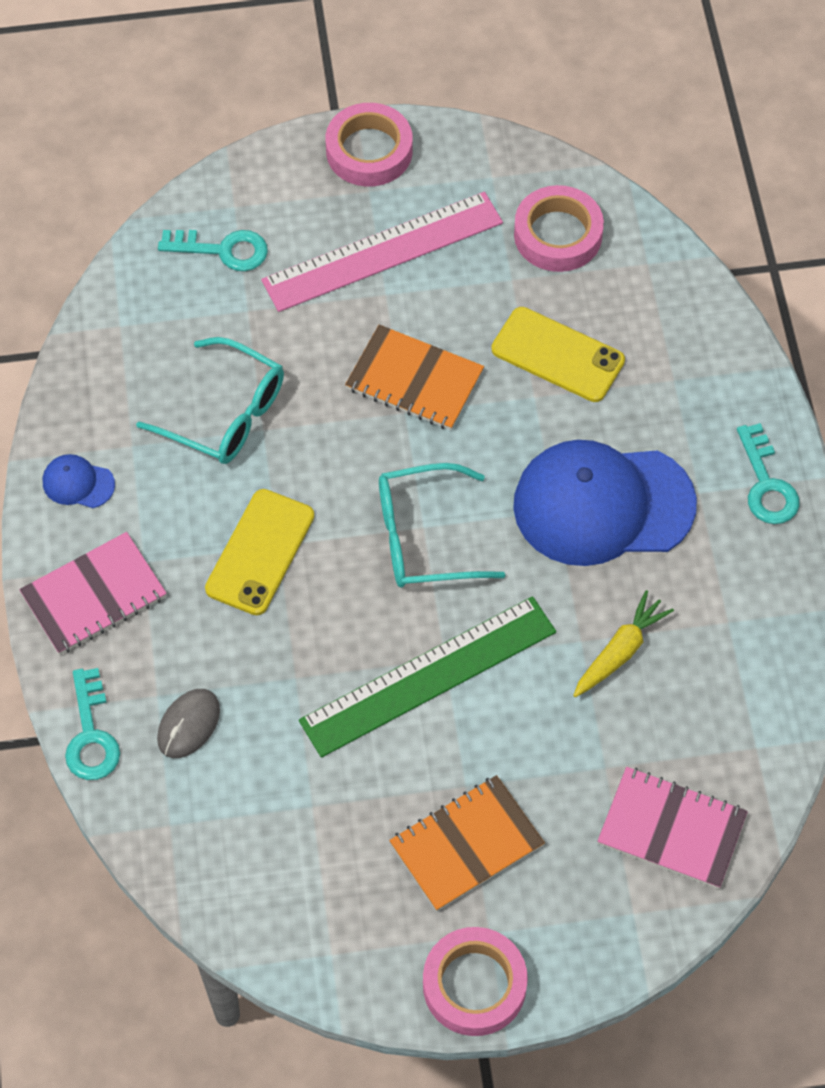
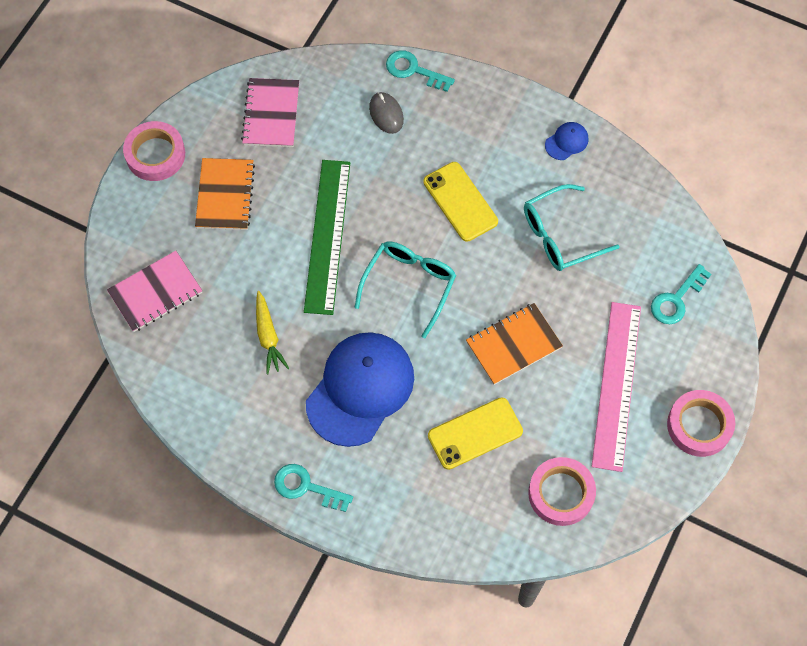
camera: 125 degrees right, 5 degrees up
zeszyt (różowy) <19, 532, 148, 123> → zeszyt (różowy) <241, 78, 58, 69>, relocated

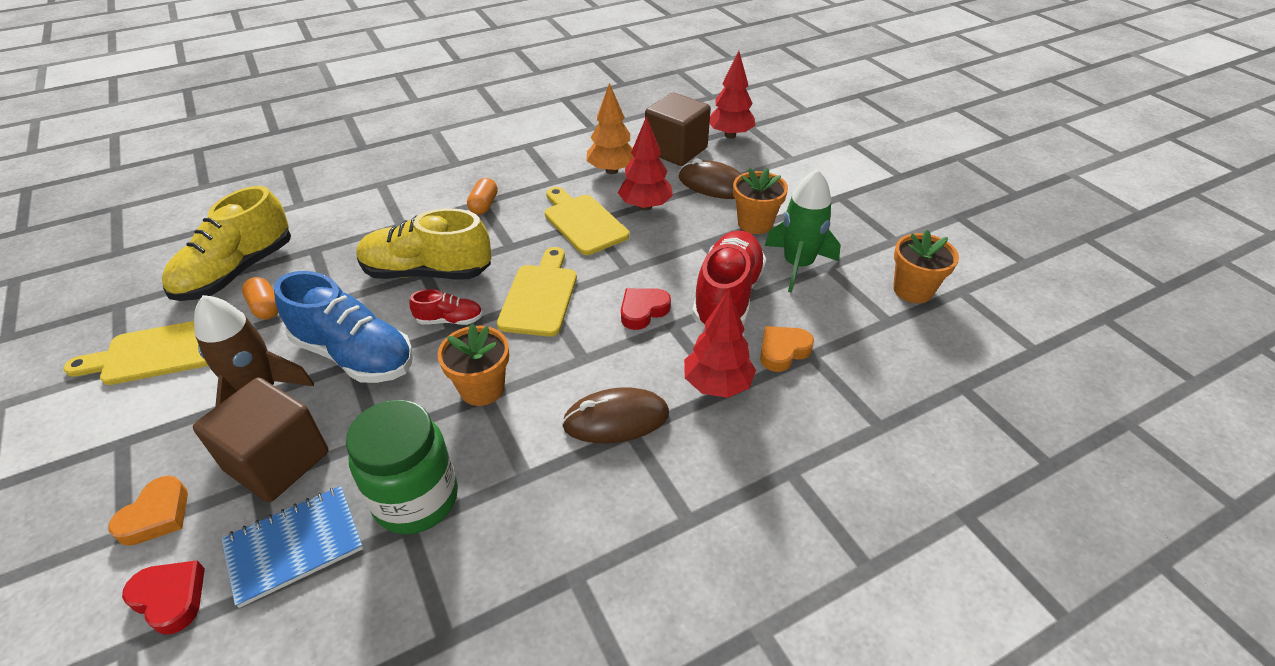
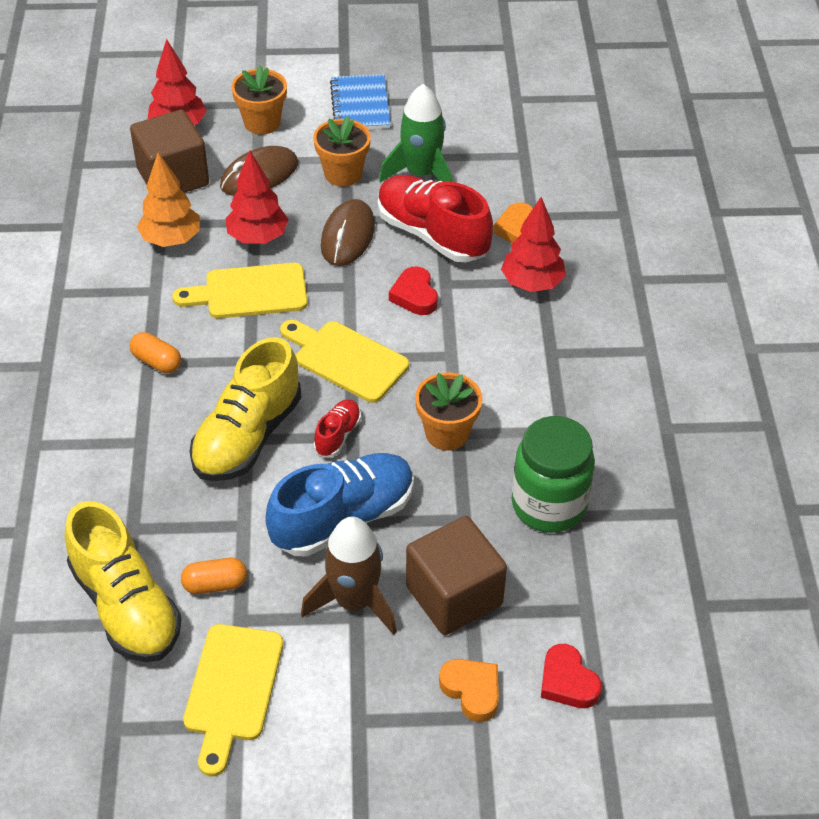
camera: 65 degrees left, 5 degrees up
zeszyt (niebieski) <221, 486, 142, 122> → zeszyt (niebieski) <330, 74, 61, 55>, relocated
myszka (brązowy) <562, 387, 107, 57> → myszka (brązowy) <321, 199, 54, 67>, relocated
doniczka (pomarańczowy) <893, 230, 66, 73> → doniczka (pomarańczowy) <231, 65, 56, 70>, relocated
serce (czerwony) <122, 560, 83, 75> → serce (czerwony) <541, 644, 61, 64>, 90 degrees counterclockwise

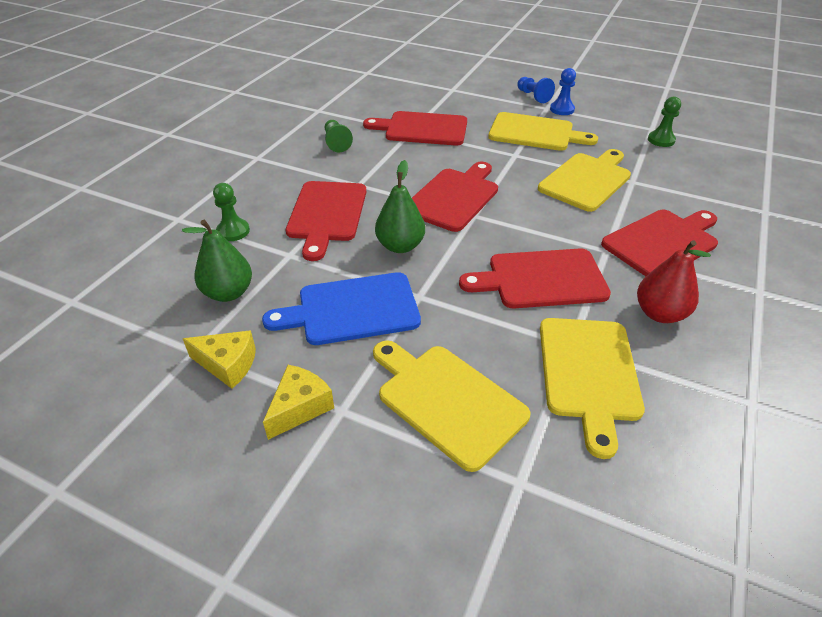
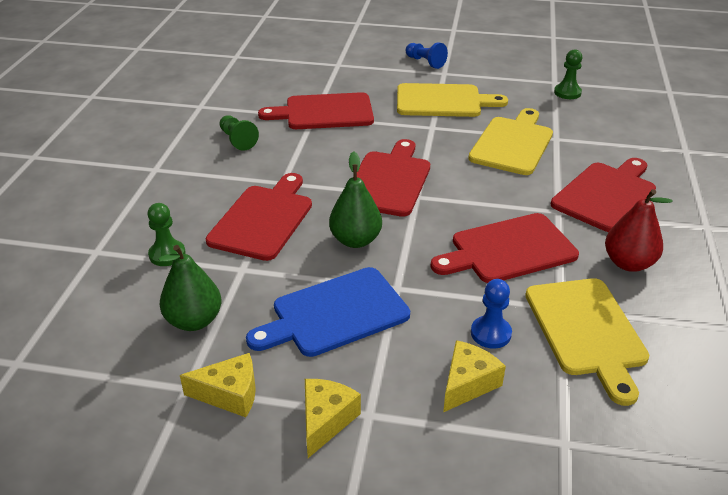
camera: 15 degrees left, 5 degrees down
pionek (niebieski) <550, 68, 26, 47> → pionek (niebieski) <471, 279, 41, 70>, relocated
deska do krojenia (żółty) <373, 341, 158, 131> → ser (żółty) <443, 340, 63, 72>
deska do krojenia (czerwony) <286, 181, 80, 80> → deska do krojenia (czerwony) <206, 173, 106, 88>, 150 degrees counterclockwise

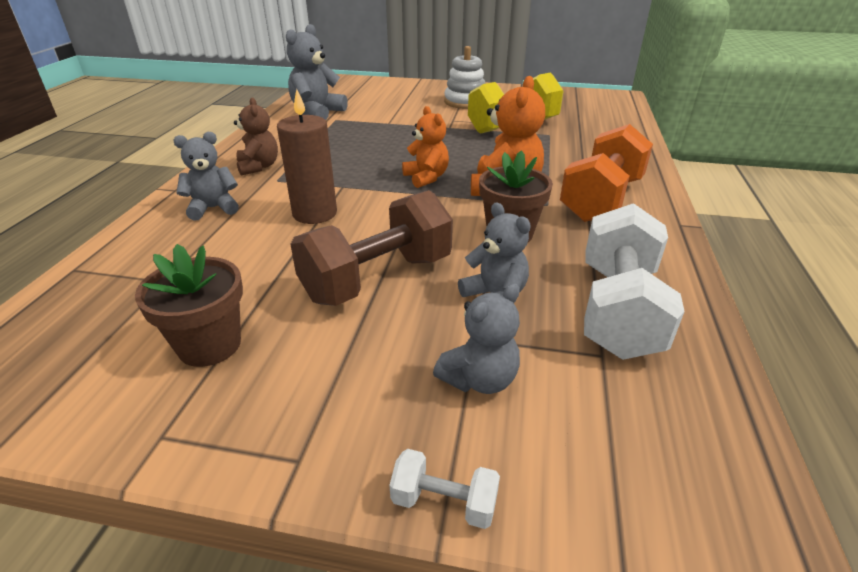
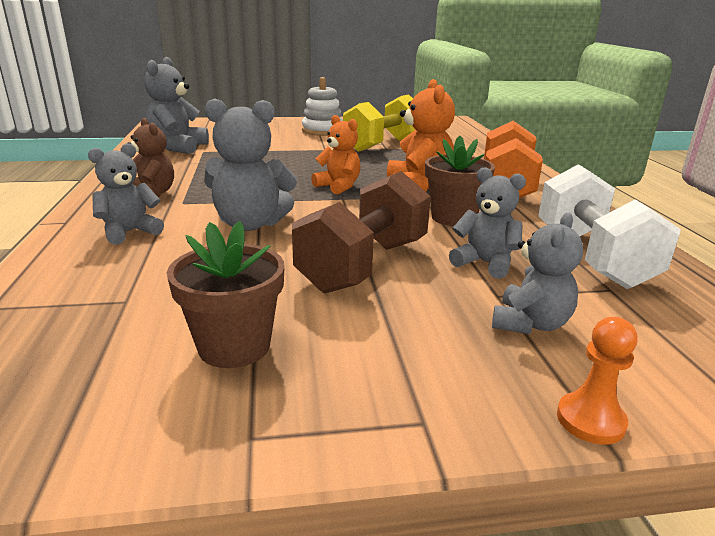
camera: 20 degrees left, 10 degrees down
świeca (brązowy) <277, 89, 60, 135> → miś (szary) <204, 99, 93, 132>
hantel (biały) <389, 449, 111, 80> → pionek (pomarańczowy) <557, 317, 81, 128>

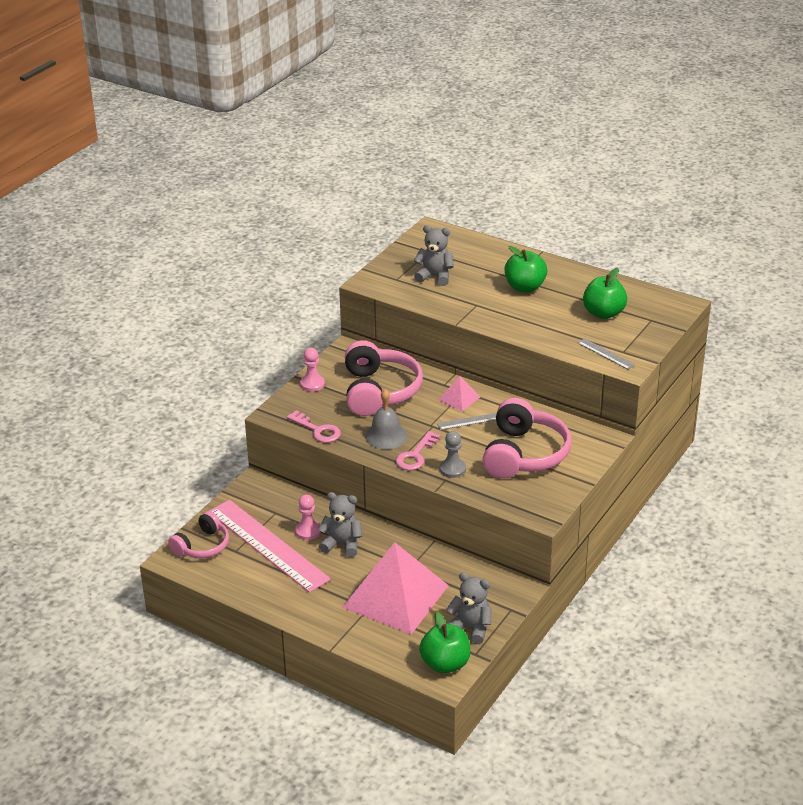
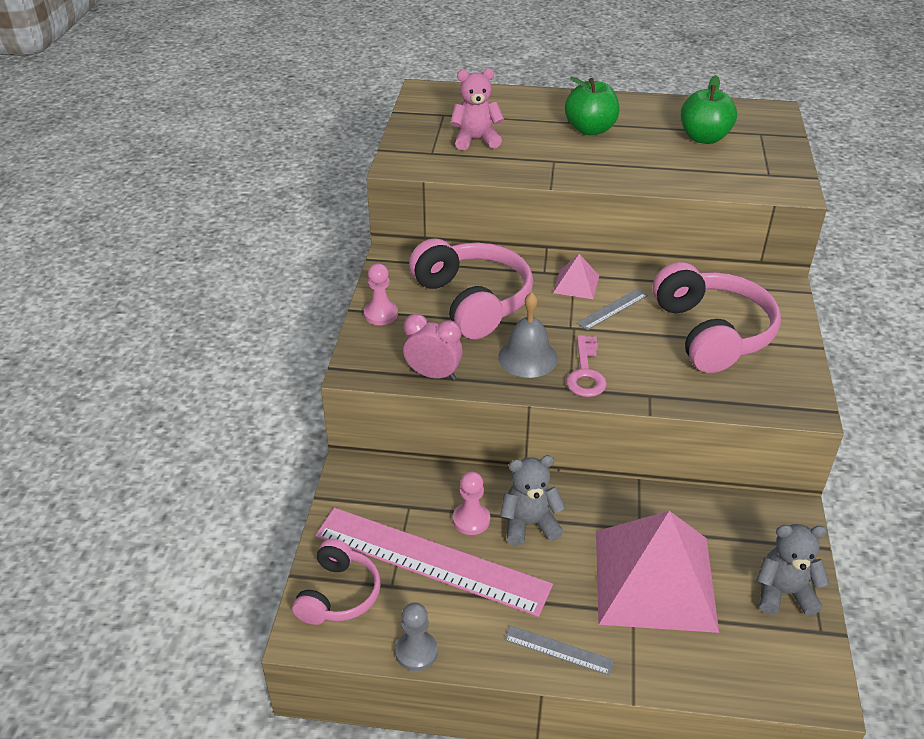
camera: 25 degrees left, 5 degrees up
jabłko (zielony) <419, 612, 51, 61> → -
pionek (szary) <440, 431, 26, 47> → pionek (szary) <395, 603, 43, 68>, relocated
linijka (szary) <578, 338, 57, 32> → linijka (szary) <504, 625, 110, 50>, relocated
klucz (różowy) <287, 410, 54, 33> → budzik (różowy) <403, 314, 60, 66>
miś (szary) <414, 225, 40, 61> → miś (różowy) <450, 68, 54, 82>

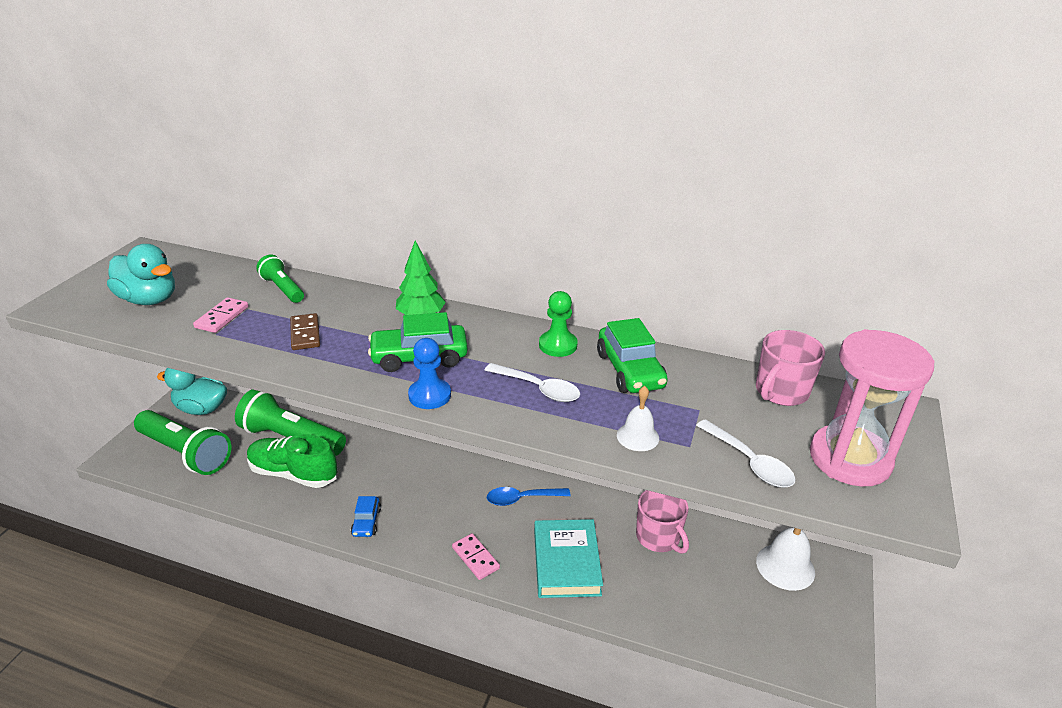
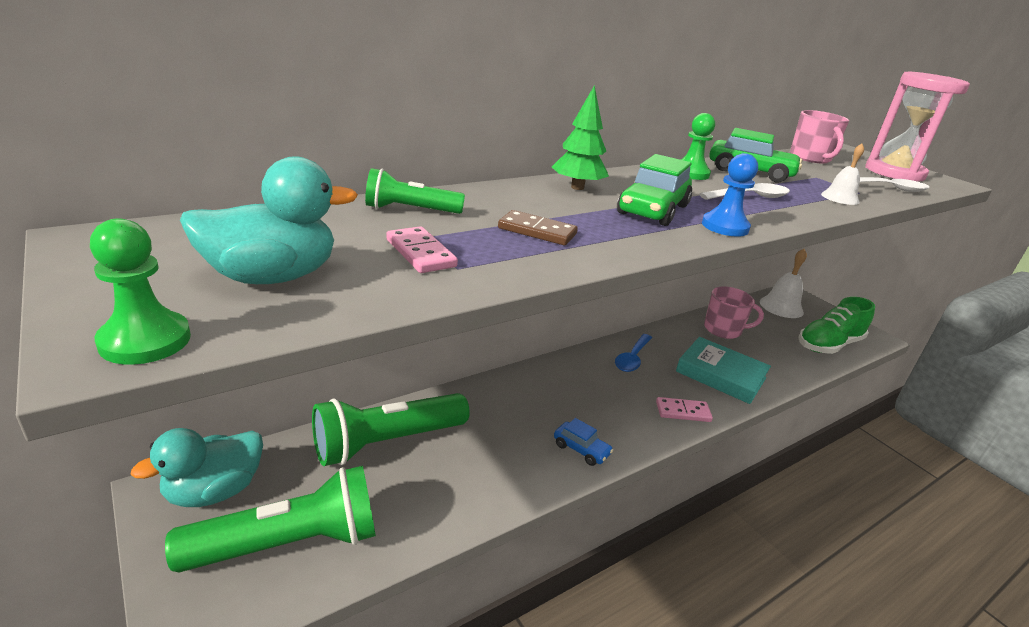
camera: 55 degrees left, 5 degrees down
- → pionek (zielony) <90, 218, 101, 147>
but (zielony) <247, 434, 91, 54> → but (zielony) <798, 297, 77, 57>, relocated

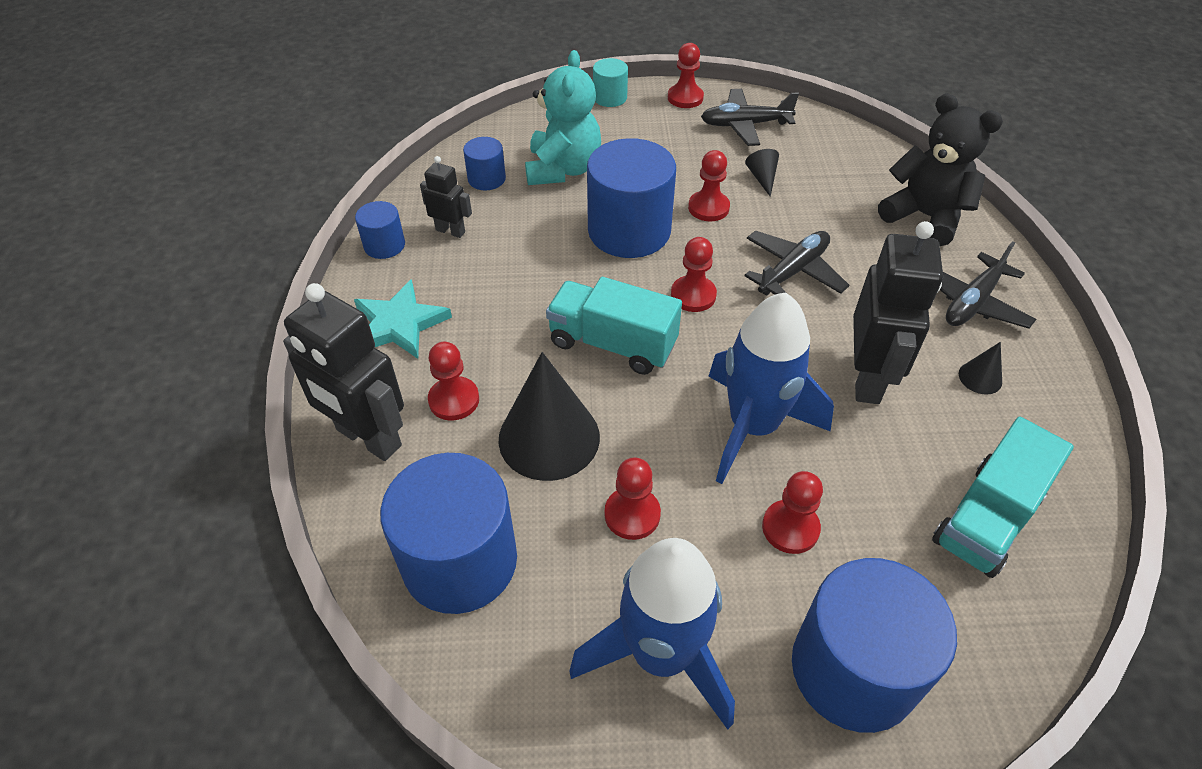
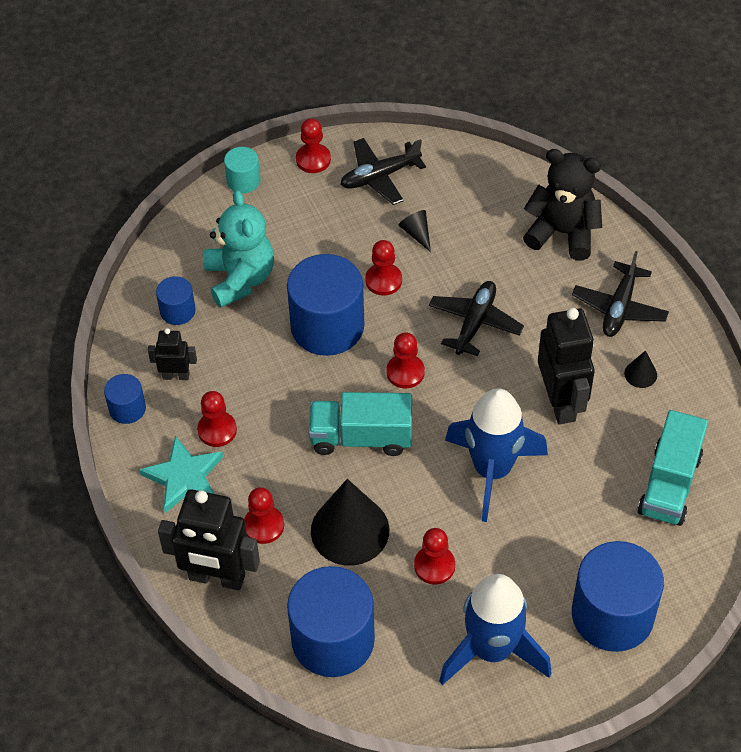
camera: 20 degrees left, 5 degrees up
pionek (czerwony) <762, 471, 61, 83> → pionek (czerwony) <197, 391, 40, 56>, relocated

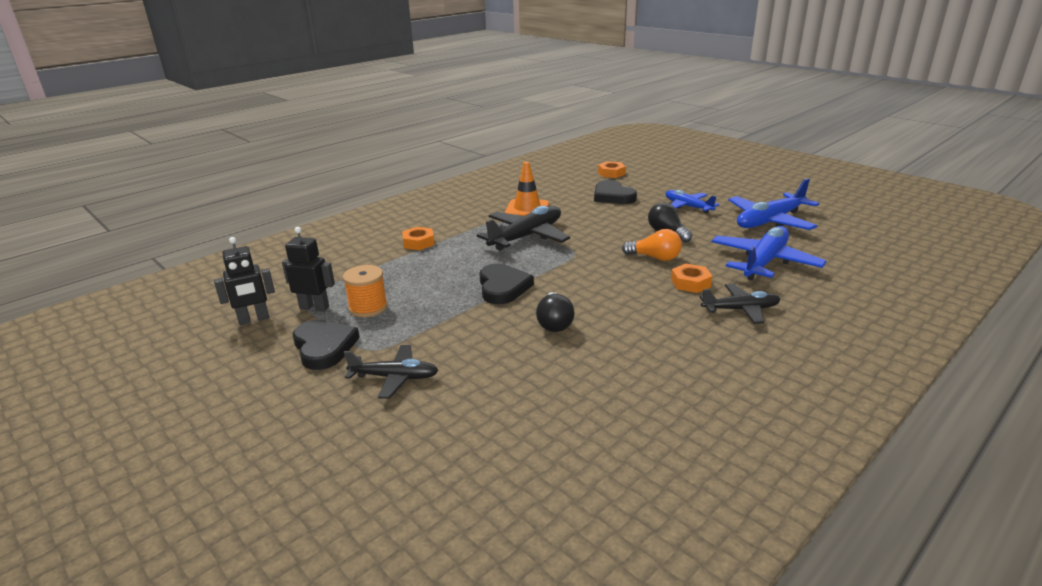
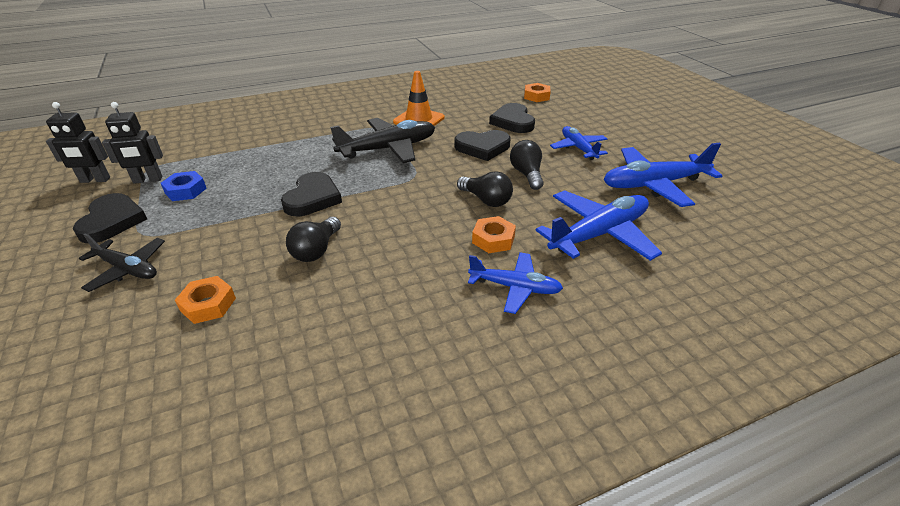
camera: 20 degrees right, 10 degrees up
- → serce (czarny) <454, 130, 56, 31>
nakrętka (pomarańczowy) <402, 227, 33, 23> → nakrętka (pomarańczowy) <175, 276, 61, 48>, relocated
szpulka (pomarańczowy) <343, 265, 45, 52> → nakrętka (niebieski) <161, 171, 46, 30>
żarówka (pomarańczowy) <622, 229, 60, 32> → żarówka (czarny) <457, 171, 56, 36>
samolot (czarny) <700, 284, 81, 40> → samolot (niebieski) <468, 252, 95, 62>
robot (czarny) <282, 227, 53, 85> → robot (czarny) <102, 102, 61, 82>, 135 degrees clockwise

